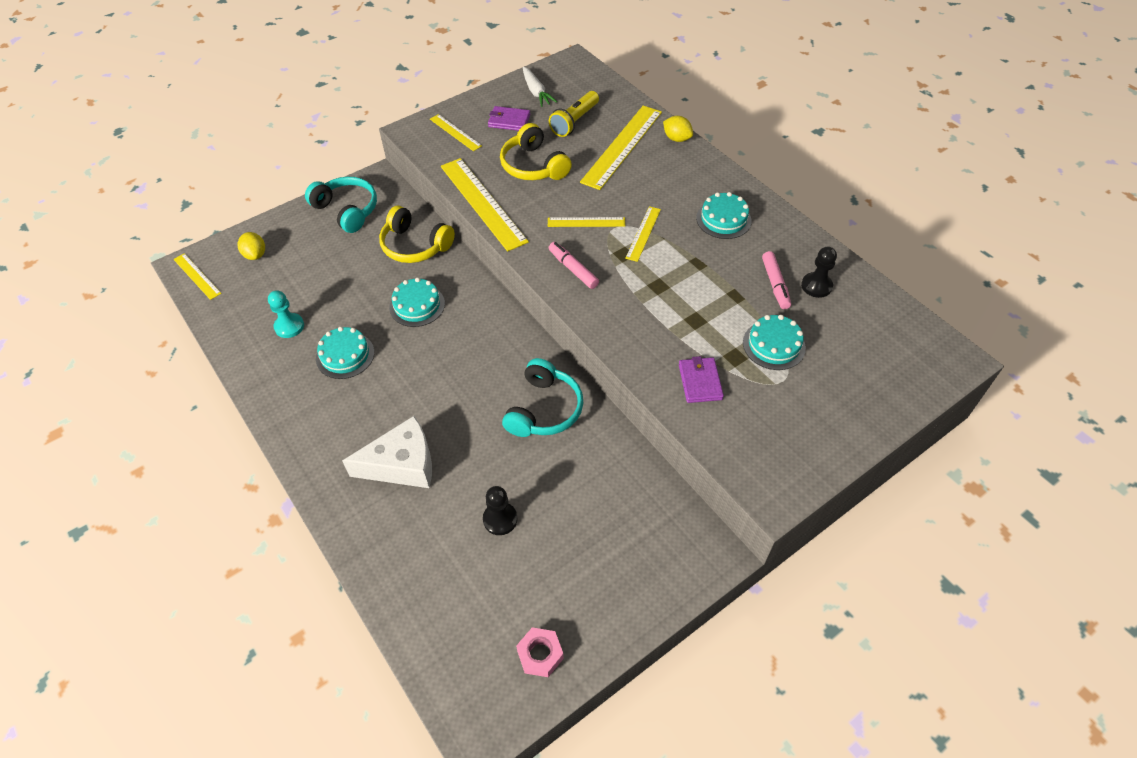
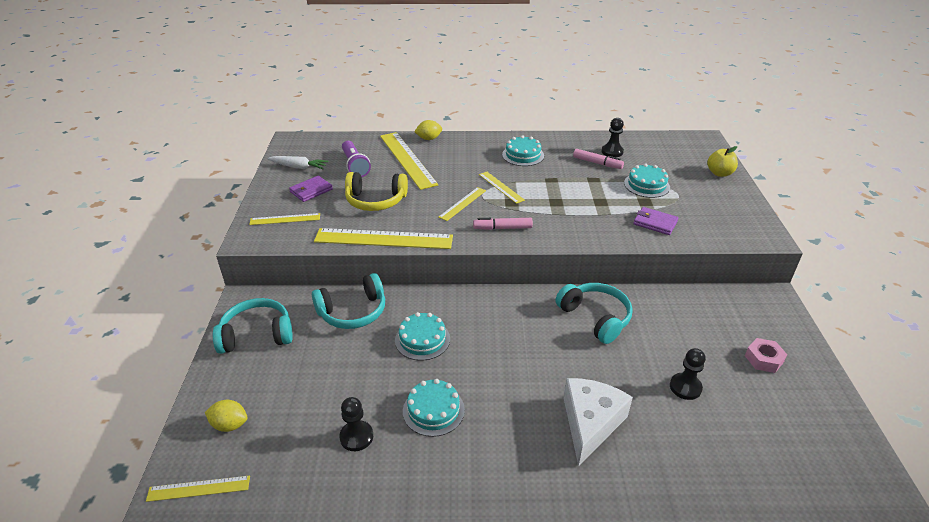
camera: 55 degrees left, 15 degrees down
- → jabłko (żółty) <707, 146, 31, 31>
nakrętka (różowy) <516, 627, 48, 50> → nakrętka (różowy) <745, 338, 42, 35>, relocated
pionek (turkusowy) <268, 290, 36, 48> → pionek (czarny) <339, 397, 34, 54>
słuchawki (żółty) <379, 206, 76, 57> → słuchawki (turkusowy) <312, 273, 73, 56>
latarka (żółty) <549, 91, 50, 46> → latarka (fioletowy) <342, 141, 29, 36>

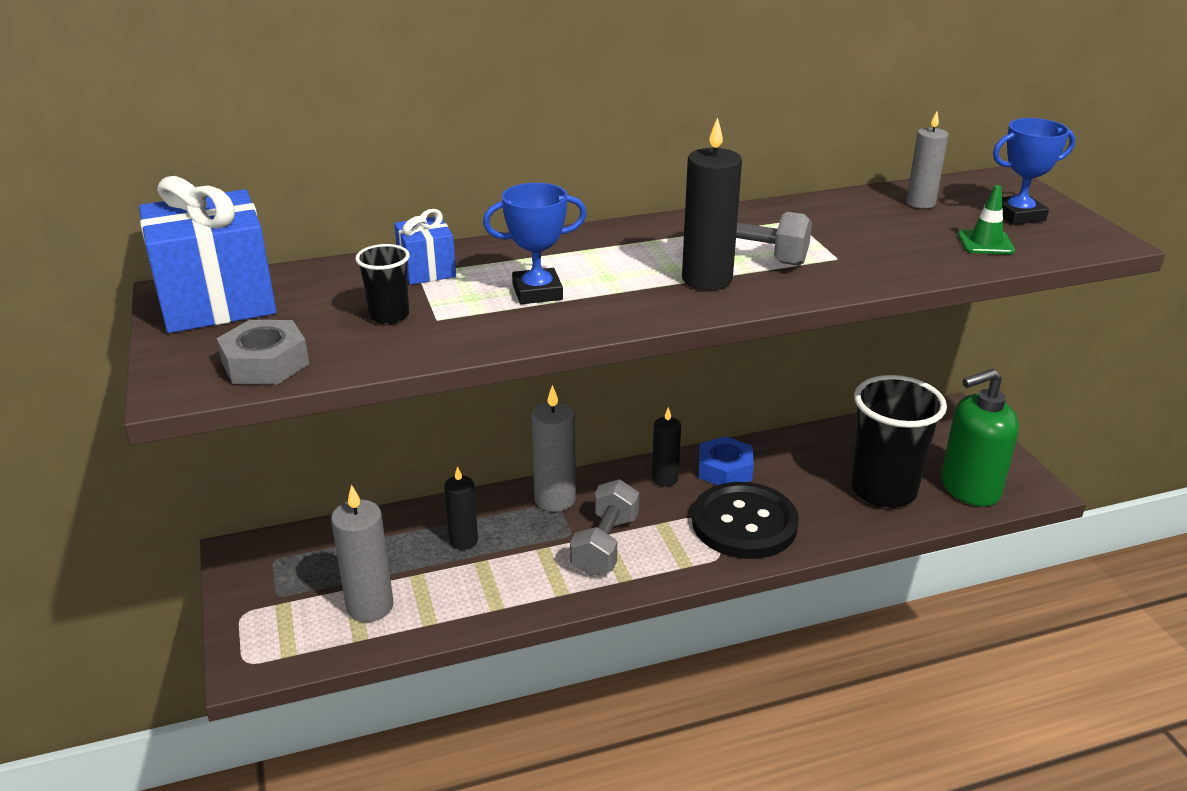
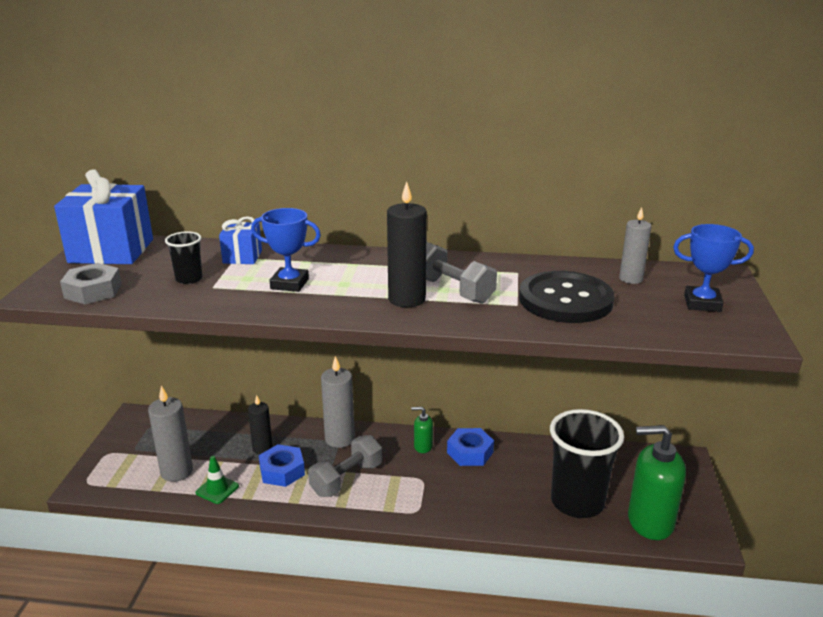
camera: 25 degrees right, 5 degrees down
- → nakrętka (niebieski) <259, 444, 46, 43>
guzik (czarny) <692, 482, 107, 77> → guzik (czarny) <519, 271, 95, 52>, relocated
pachołek (zielony) <958, 185, 57, 69> → pachołek (zielony) <196, 456, 43, 48>, relocated
świeca (czarny) <652, 407, 29, 80> → dozownik mydła (zielony) <411, 407, 22, 46>

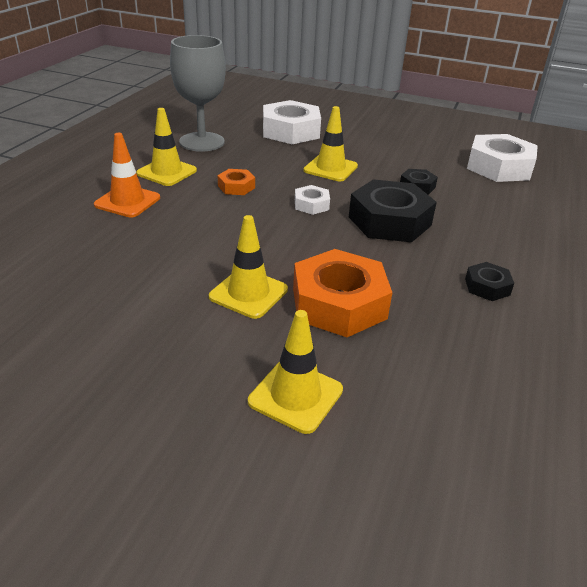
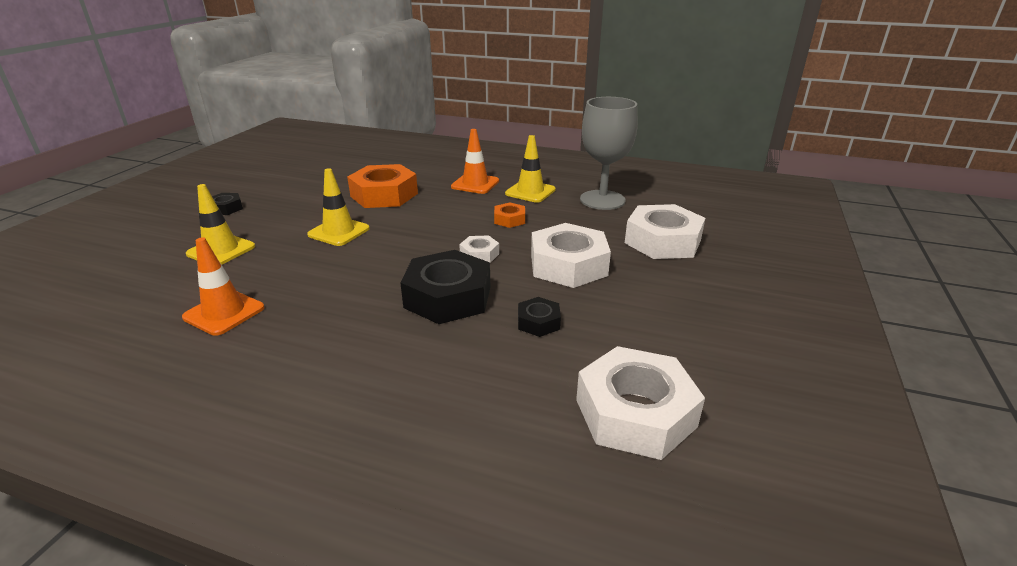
camera: 90 degrees right, 5 degrees down
- → pachołek (pomarańczowy) <182, 237, 82, 99>
nakrętka (pomarańczowy) <293, 249, 99, 88> → nakrętka (pomarańczowy) <347, 164, 71, 44>, relocated
nakrętka (czarny) <465, 262, 49, 39> → nakrętka (czarny) <212, 193, 31, 22>, relocated
pachołek (żółty) <304, 106, 54, 75> → nakrętka (biały) <531, 223, 80, 65>

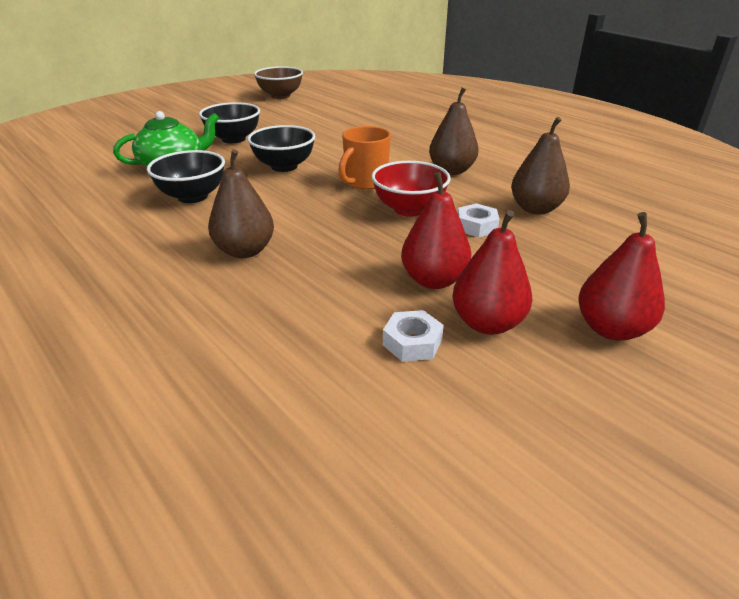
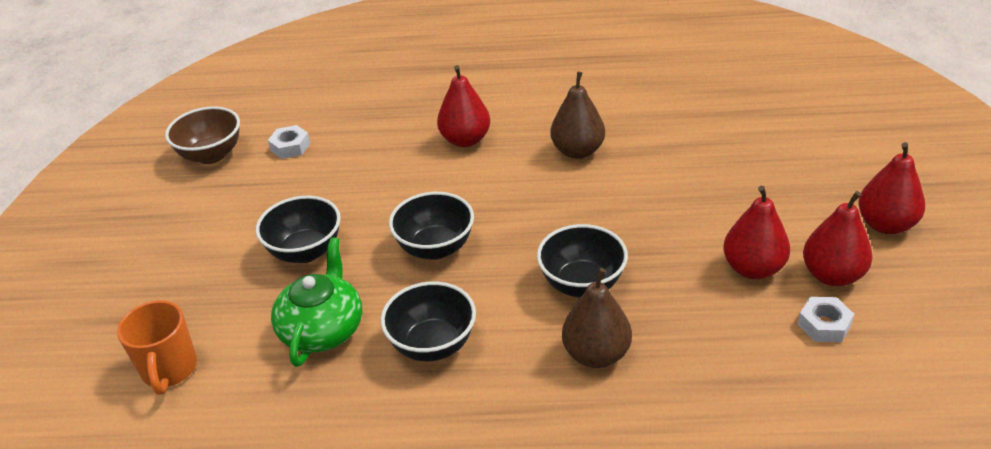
camera: 45 degrees left, 5 degrees up
miska (czerwony) <371, 161, 80, 56> → -
gruszka (brązowy) <511, 117, 59, 97> → -
- → gruszka (czerwony) <437, 65, 53, 82>
- → miska (czarny) <537, 224, 91, 73>
kubek (pomarańczowy) <338, 126, 53, 64> → kubek (pomarańczowy) <117, 300, 80, 95>, relocated
nakrętka (biały) <458, 203, 42, 34> → nakrętka (biały) <268, 125, 42, 34>, relocated

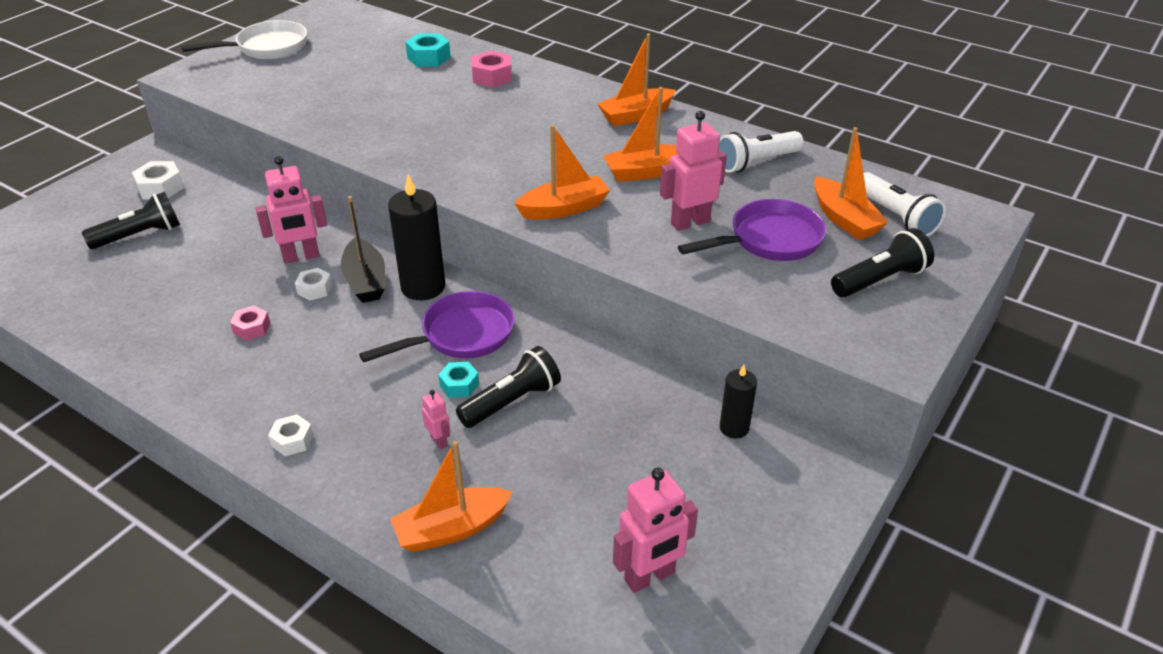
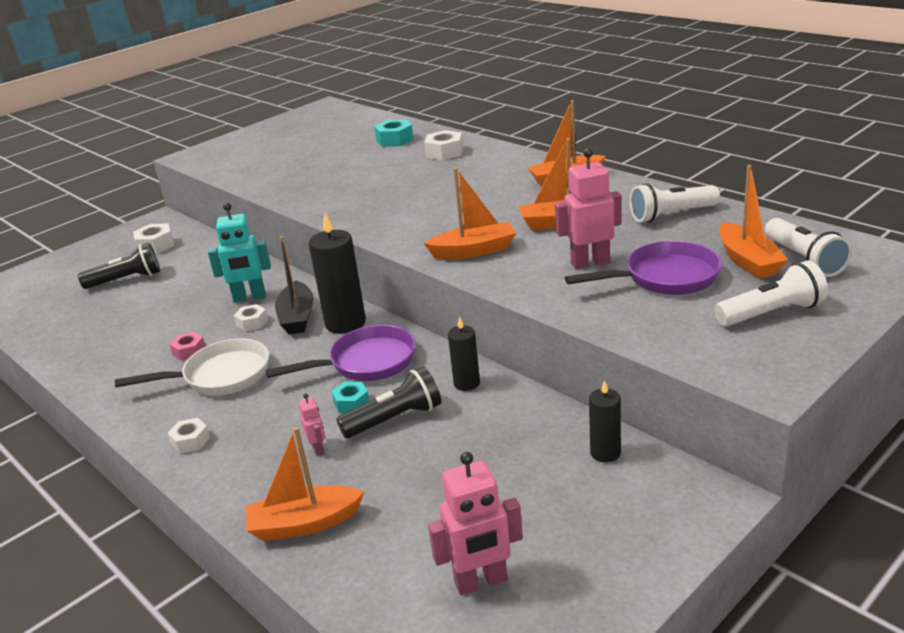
camera: 15 degrees right, 10 degrees down
- → świeca (czarny) <448, 316, 32, 75>
patelnia (biały) <181, 20, 126, 39> → patelnia (biały) <115, 339, 154, 56>, relocated
robot (różowy) <256, 156, 71, 108> → robot (turkusowy) <208, 203, 63, 100>
nakrętka (różowy) <472, 51, 40, 37> → nakrętka (biały) <424, 130, 39, 30>
latarka (czarny) <831, 228, 103, 69> → latarka (biały) <714, 260, 114, 66>

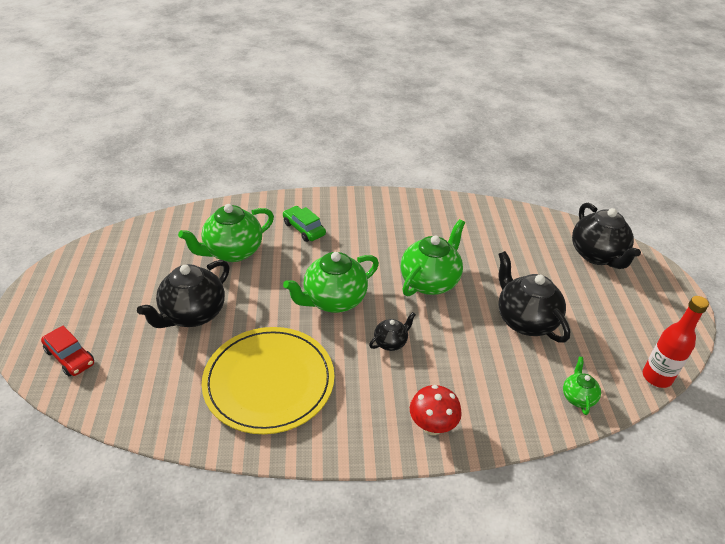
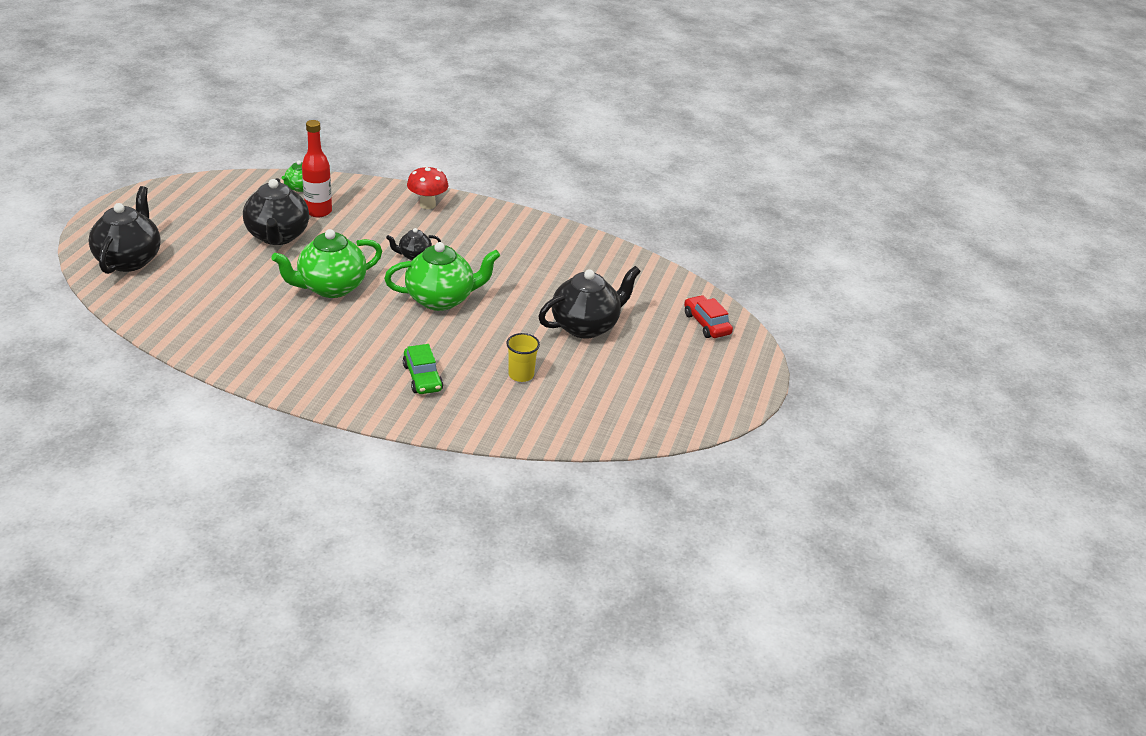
camera: 160 degrees left, 5 degrees down
talerz (żółty) <202, 327, 132, 107> → -
butelka (czerwony) <643, 296, 66, 92> → butelka (czerwony) <302, 120, 30, 97>, relocated
imbryk (zielony) <178, 204, 96, 58> → szklanka (żółty) <506, 333, 34, 49>

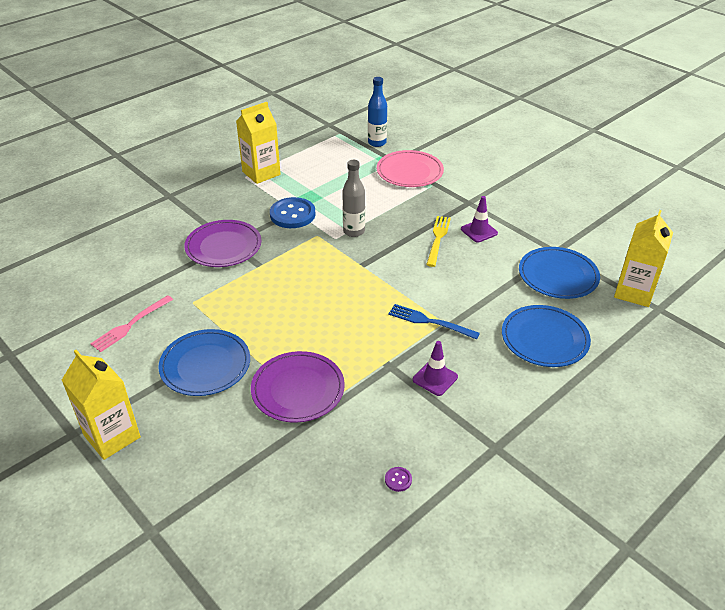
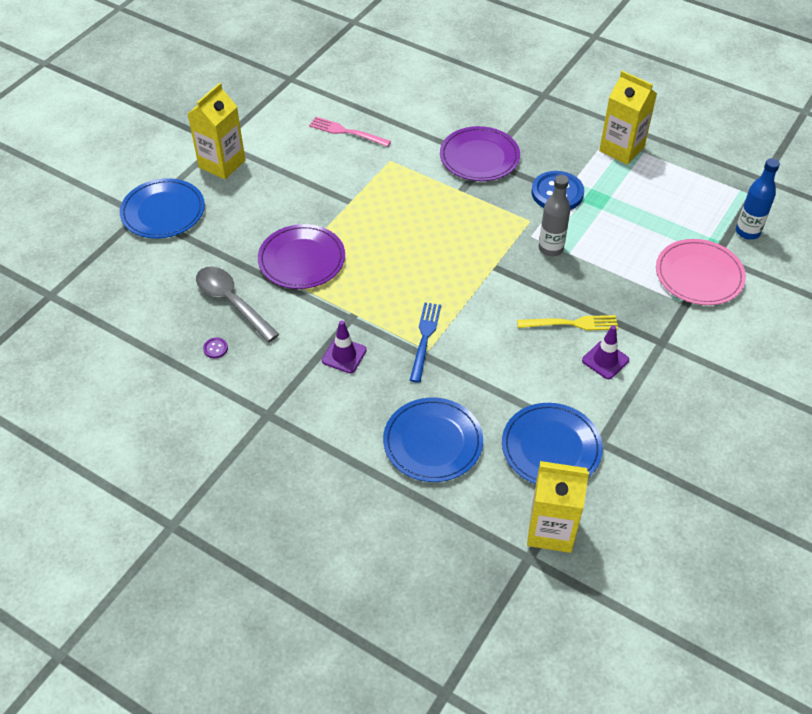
camera: 75 degrees right, 10 degrees up
- → łyżka (szary) <196, 266, 83, 77>
talerz (niebieski) <158, 329, 92, 67> → talerz (niebieski) <120, 178, 85, 61>, relocated

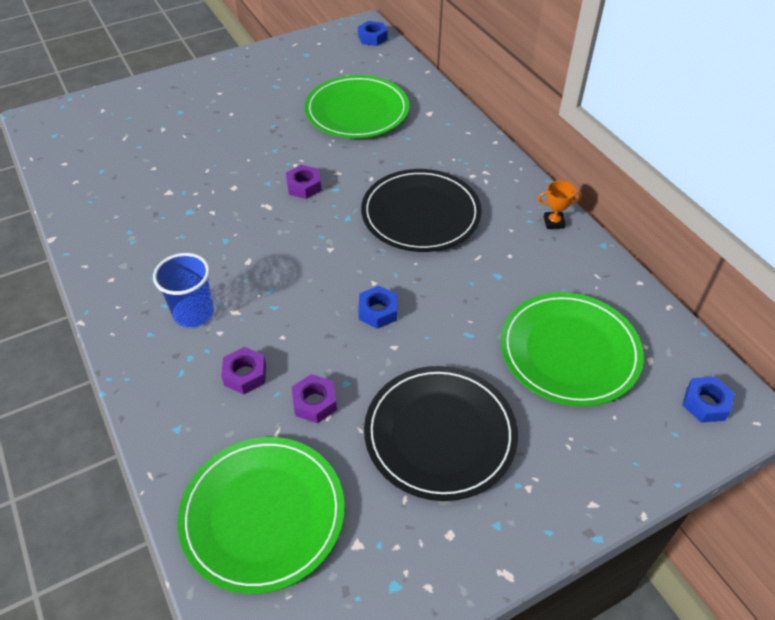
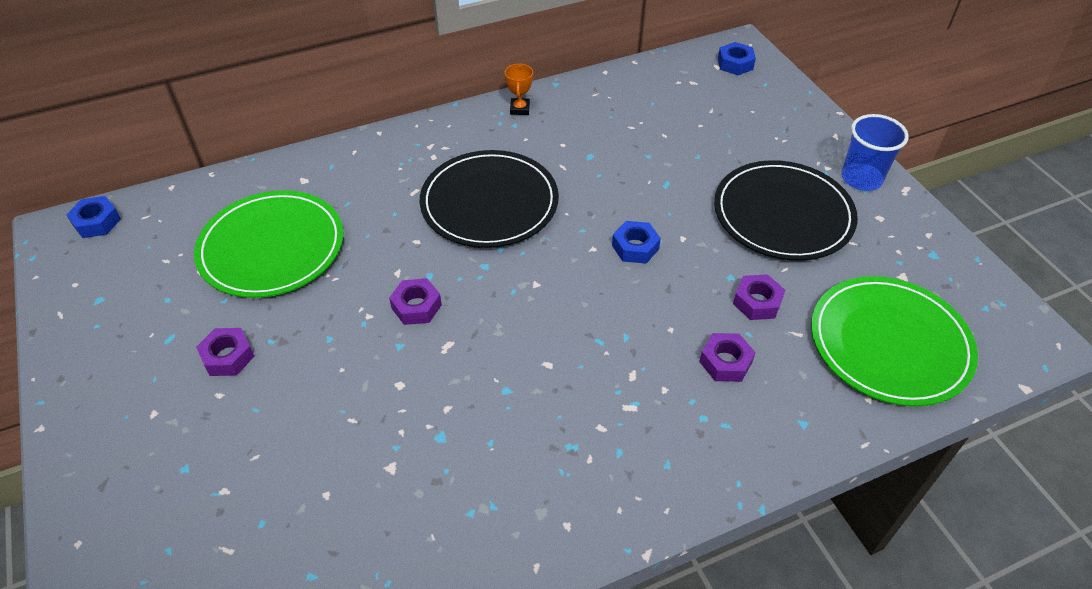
camera: 85 degrees left, 0 degrees up
talerz (zielony) <501, 292, 143, 114> → -
- → nakrętka (fioletowy) <196, 328, 59, 48>
szklanka (niebieski) <153, 253, 61, 75> → szklanka (niebieski) <841, 114, 68, 77>, relocated

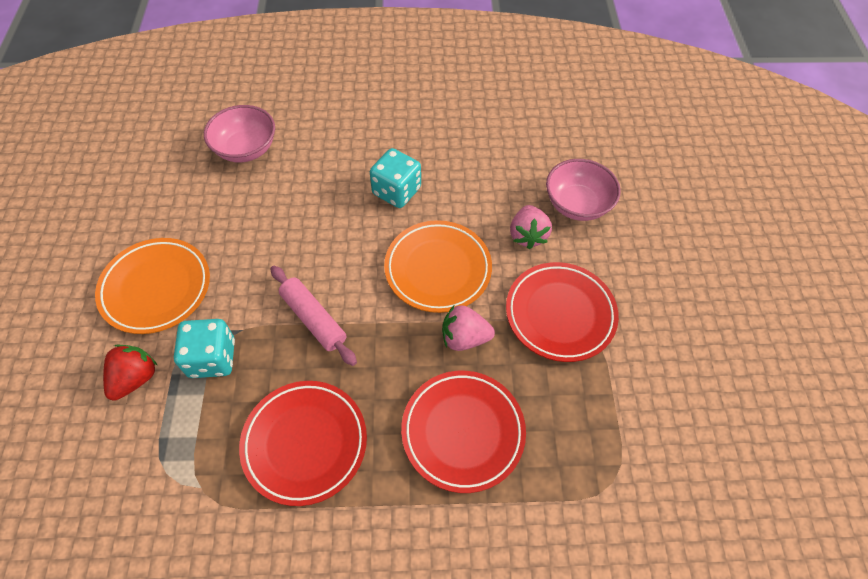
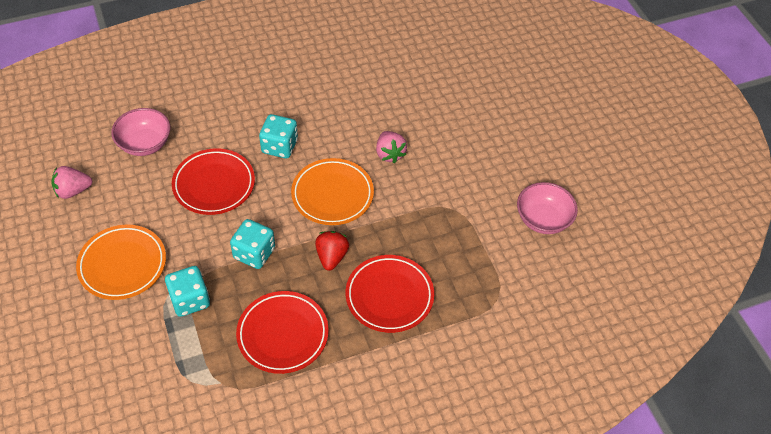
camera: 20 degrees left, 5 degrees down
truskawka (czerwony) <103, 345, 55, 56> → truskawka (czerwony) <315, 231, 34, 40>, relocated
truskawka (różowy) <442, 305, 53, 46> → truskawka (różowy) <51, 166, 41, 33>, relocated
talerz (czerwony) <506, 262, 113, 100> → talerz (czerwony) <172, 148, 83, 67>, relocated
miska (różowy) <546, 159, 75, 62> → miska (różowy) <517, 182, 61, 52>, relocated
wałek do ciasta (różowy) <270, 266, 87, 100> → kostka do gry (turkusowy) <230, 219, 45, 50>

